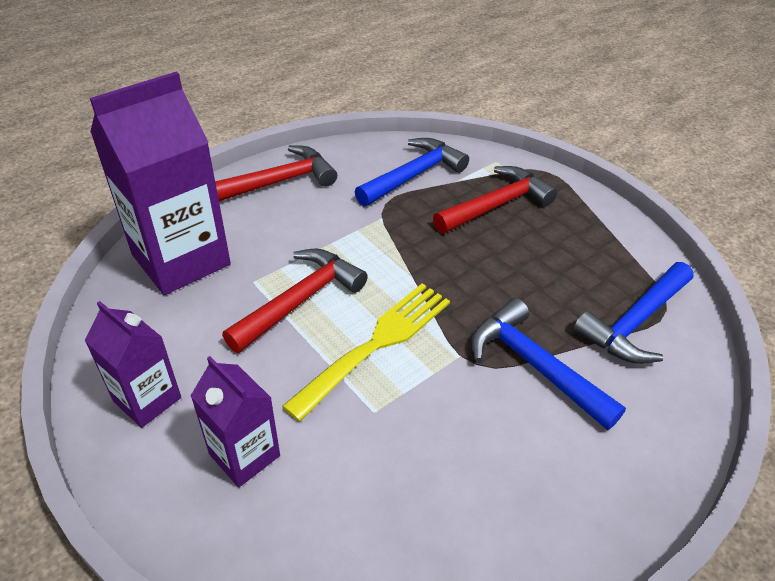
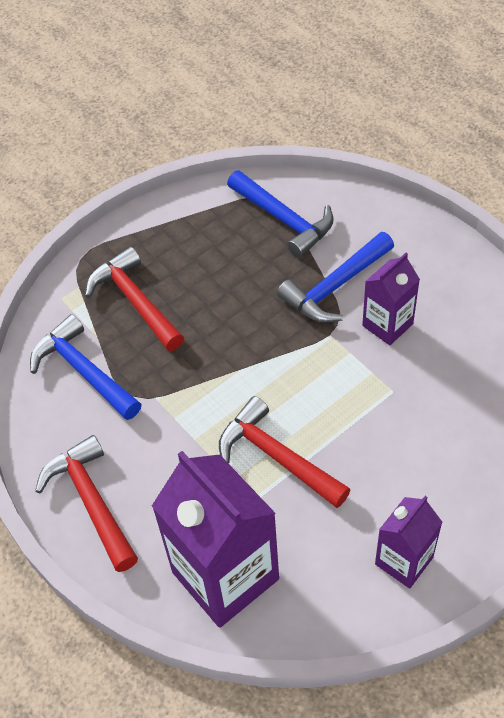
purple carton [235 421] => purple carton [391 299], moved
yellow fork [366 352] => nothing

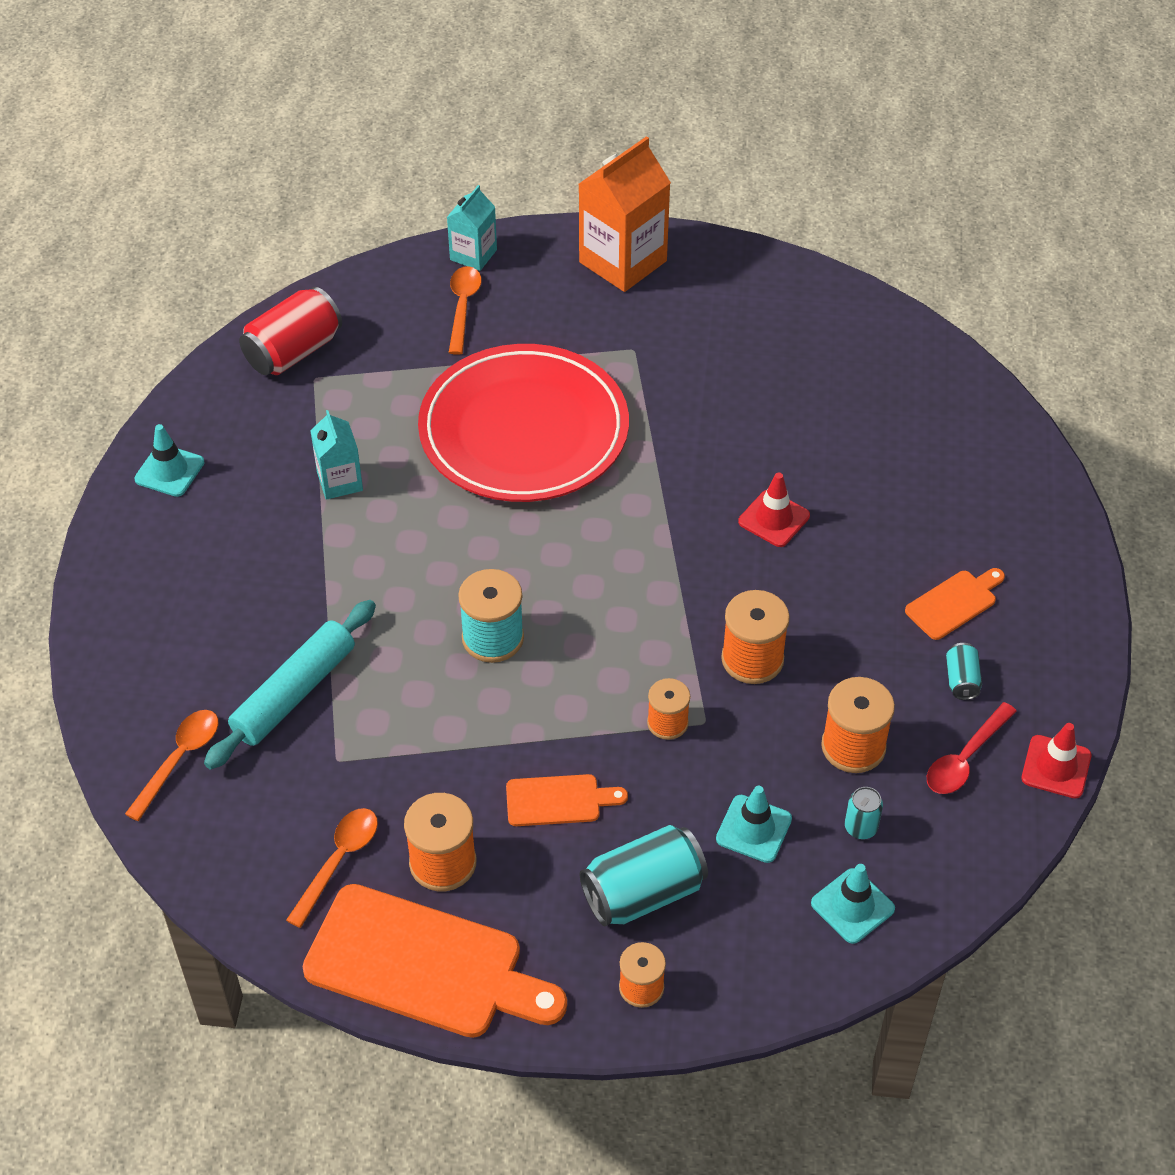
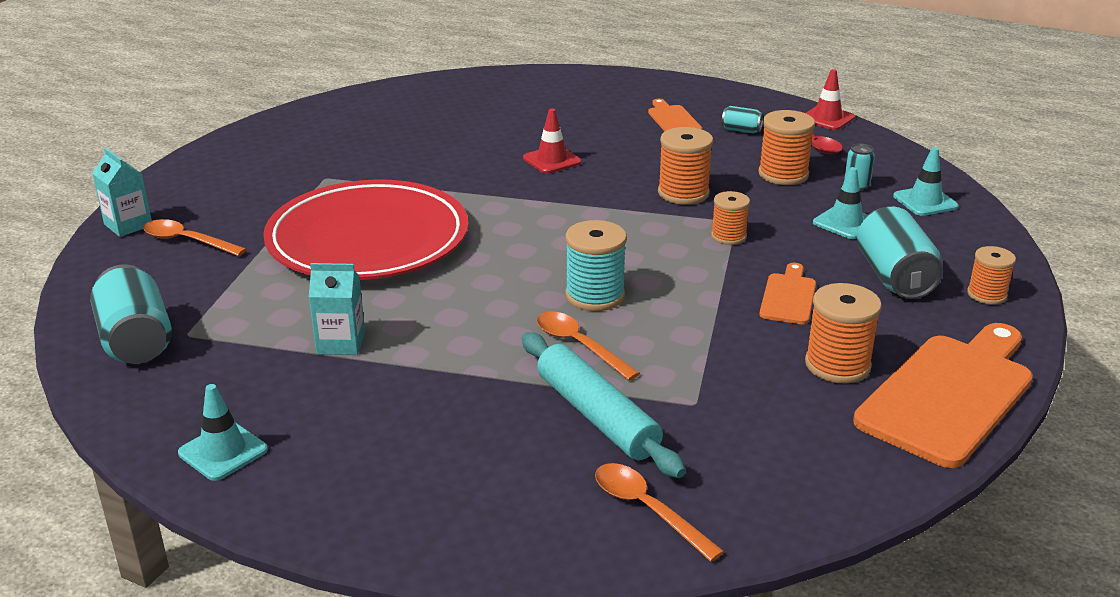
red can [290 331] => turquoise can [131 314]
orange spoon [332 868] => orange spoon [588 346], moved
orange carton [625 214] => nothing

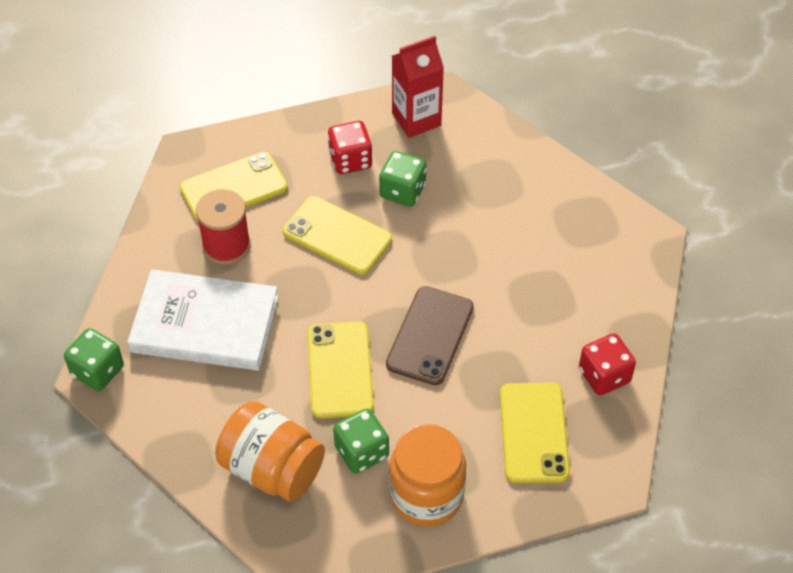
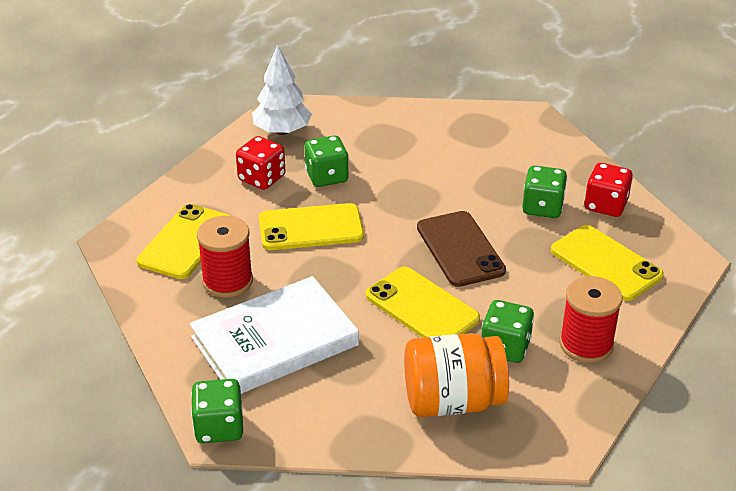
orange jar [427 475] => red spool [590 319]
red carton [418 87] => white tree [282 90]
nothing => green dice [544 192]

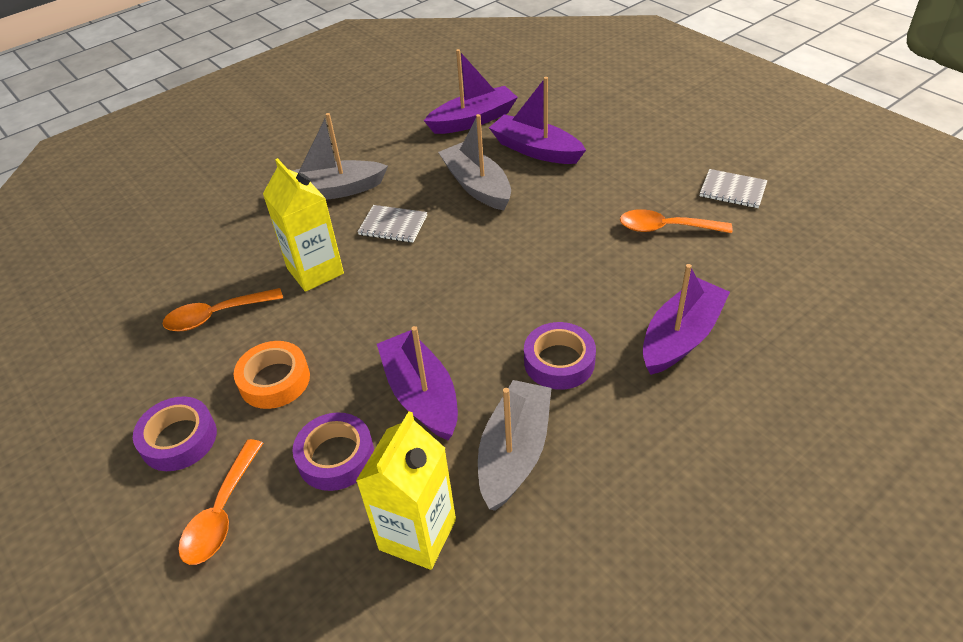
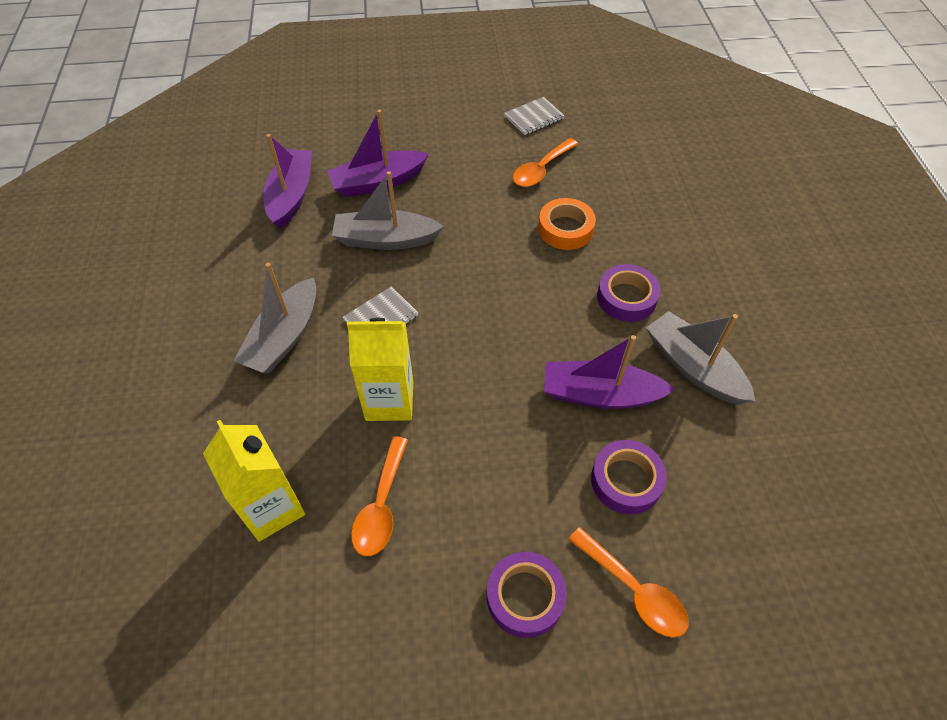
orange tape [272 375] => orange tape [567 224], moved
yellow carton [406 490] => yellow carton [254 481], moved
purple boat [686 319] => nothing

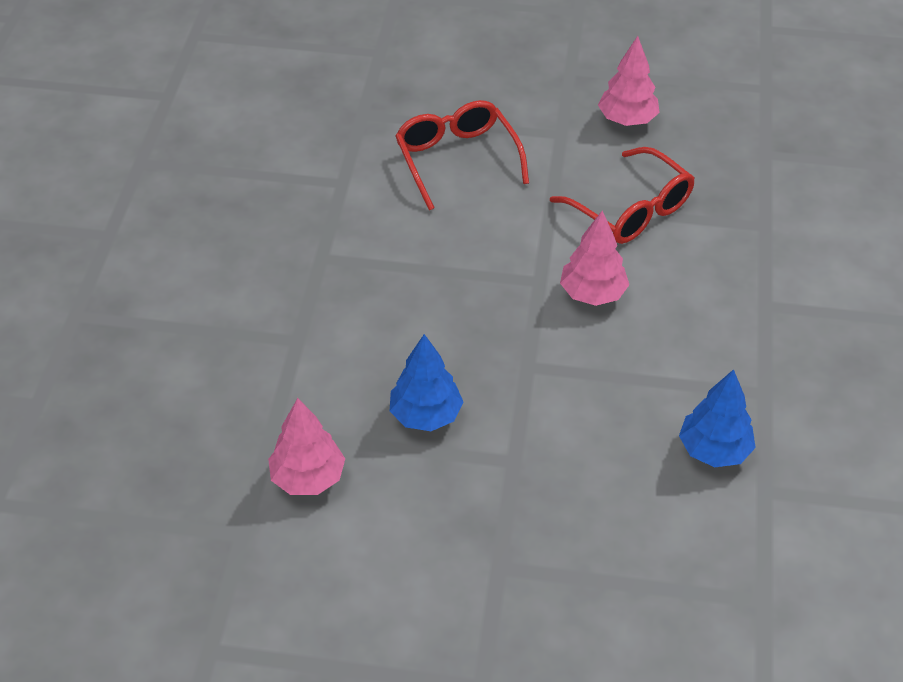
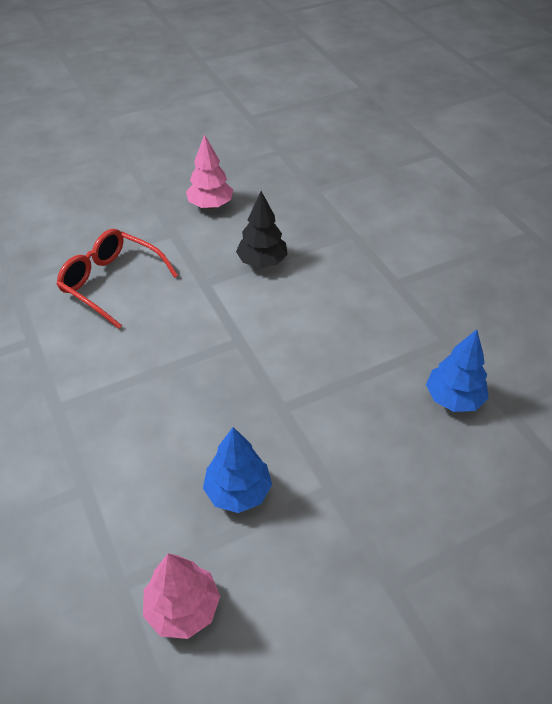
red glasses [622 195] => black tree [262 229]
pink tree [594 258] => nothing

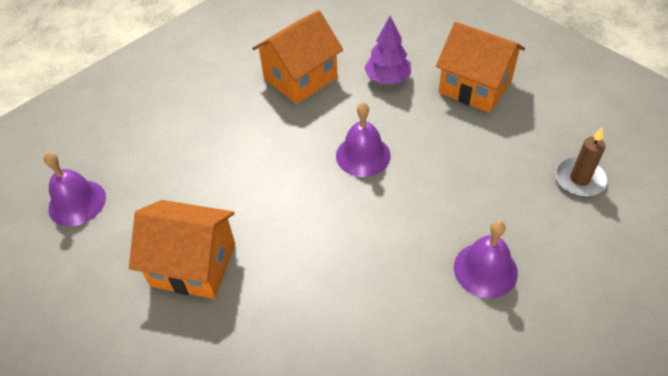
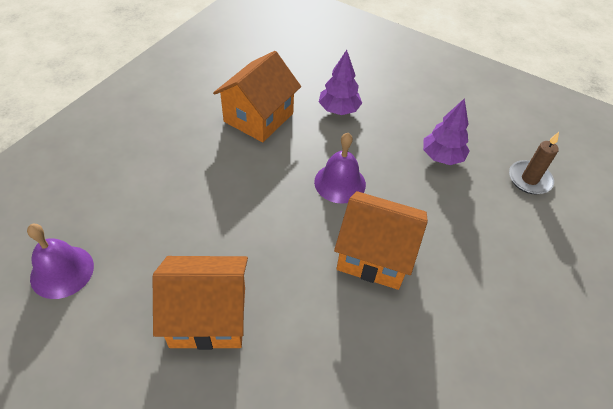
orange house [480 67] => orange house [381 240], moved
purple bell [486 259] => nothing
nothing => purple tree [446 131]

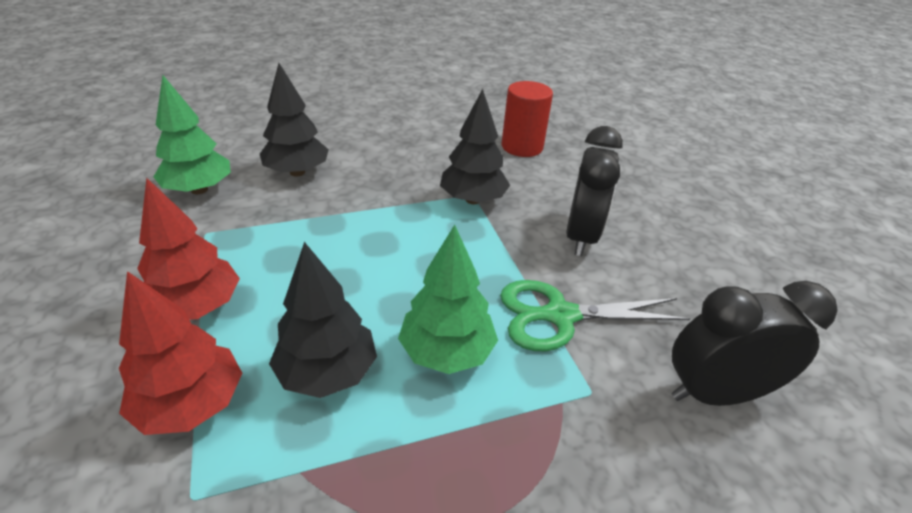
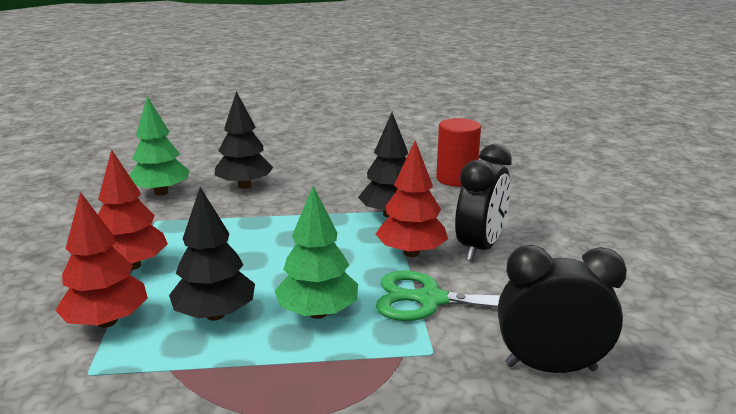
nothing => red tree [412 199]

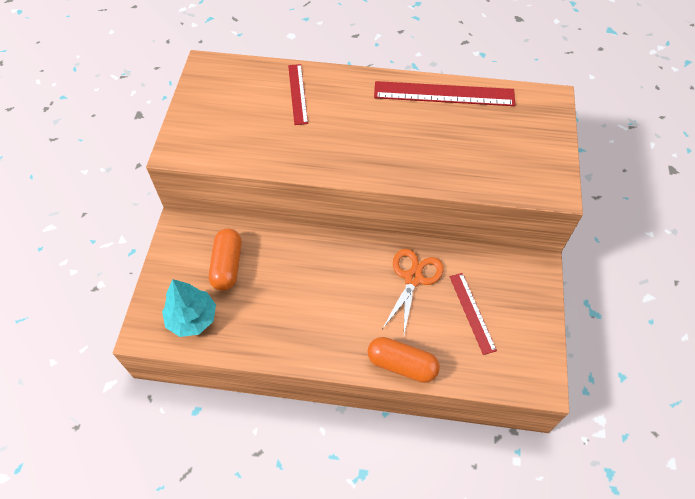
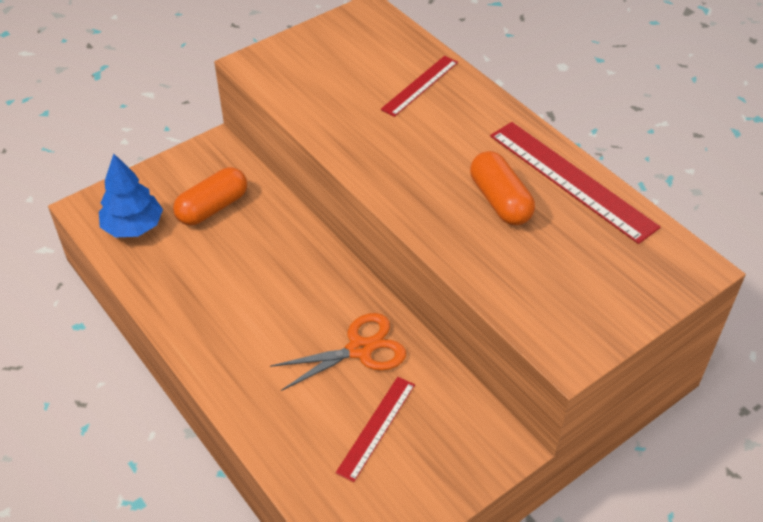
turquoise tree [189 308] => blue tree [131 195]
orange capsule [403 360] => orange capsule [502 188], moved

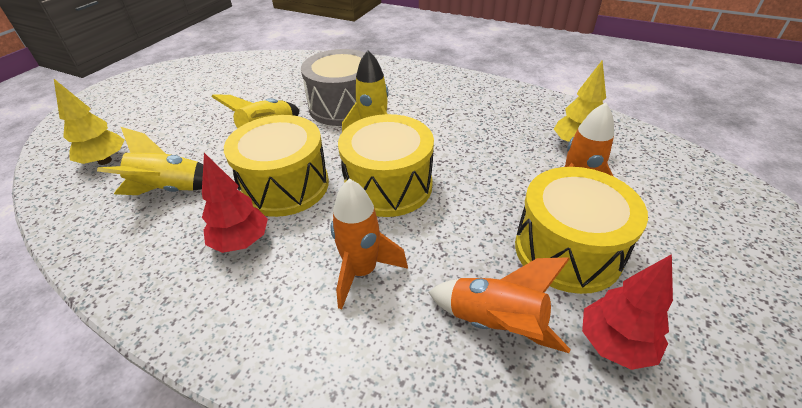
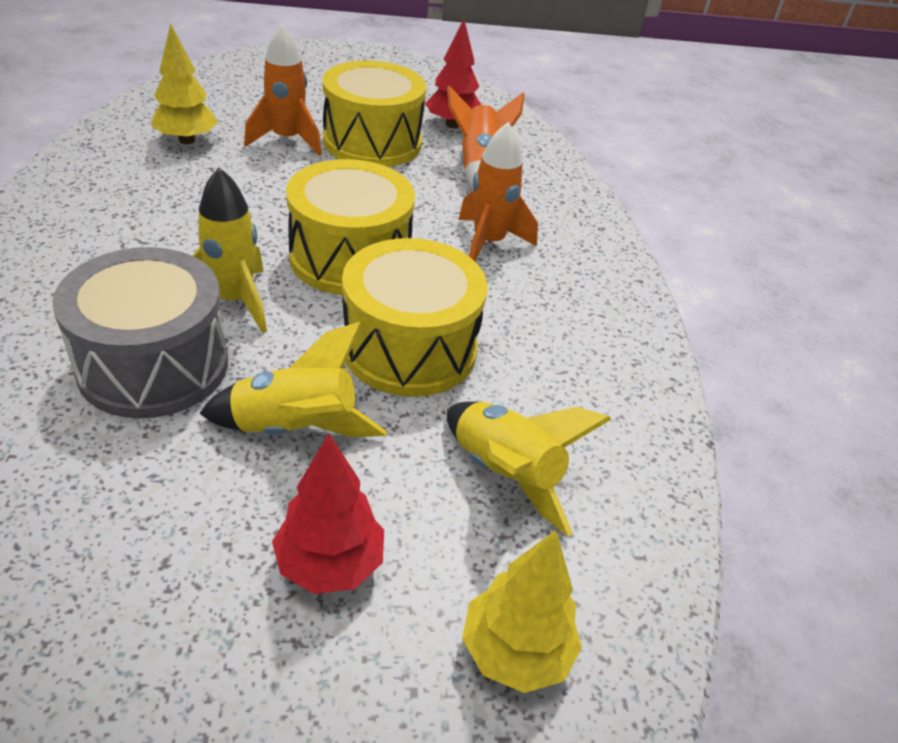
red tree [235 203] => red tree [328 513], moved

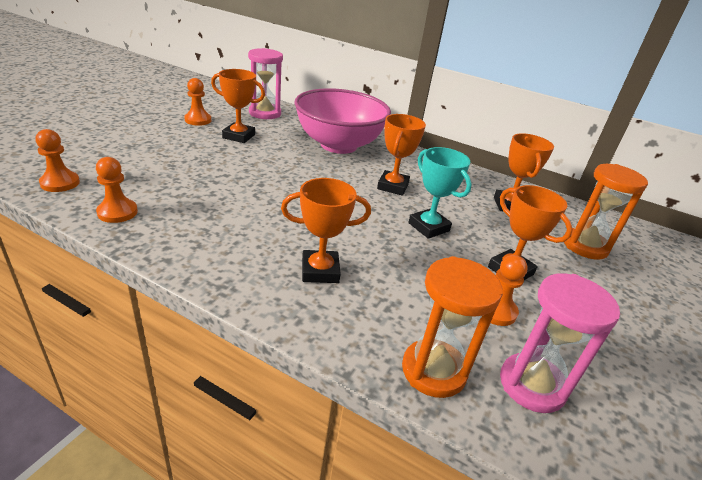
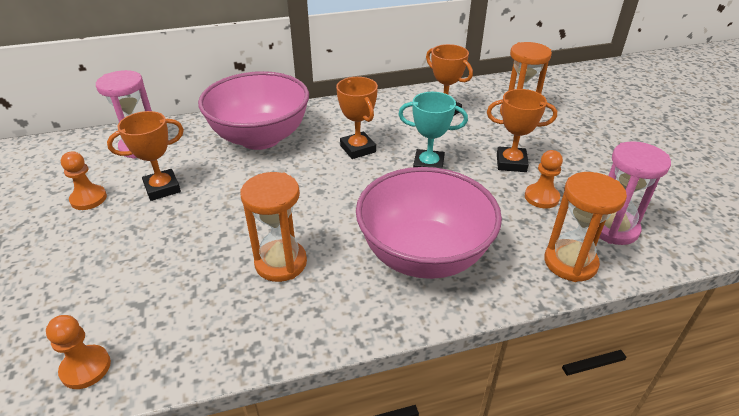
orange pawn [117 190] => nothing
orange trophy [326 230] => pink bowl [429 223]
nothing => orange hourglass [273 227]

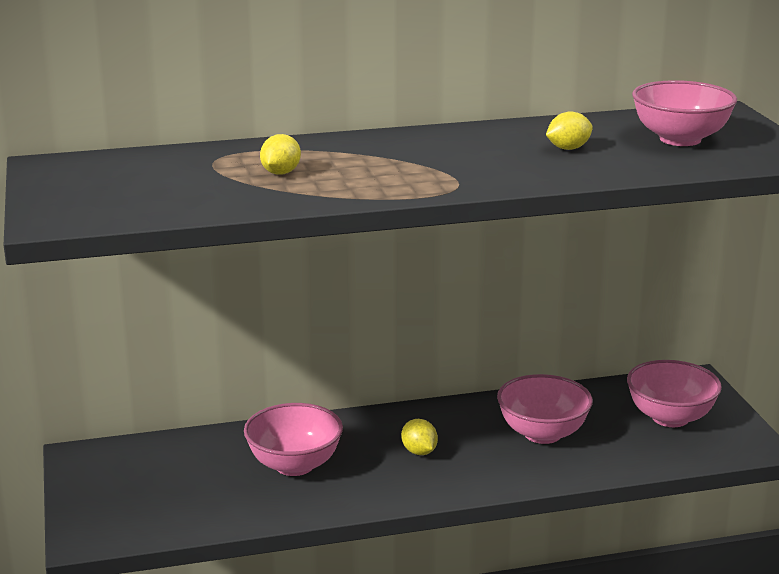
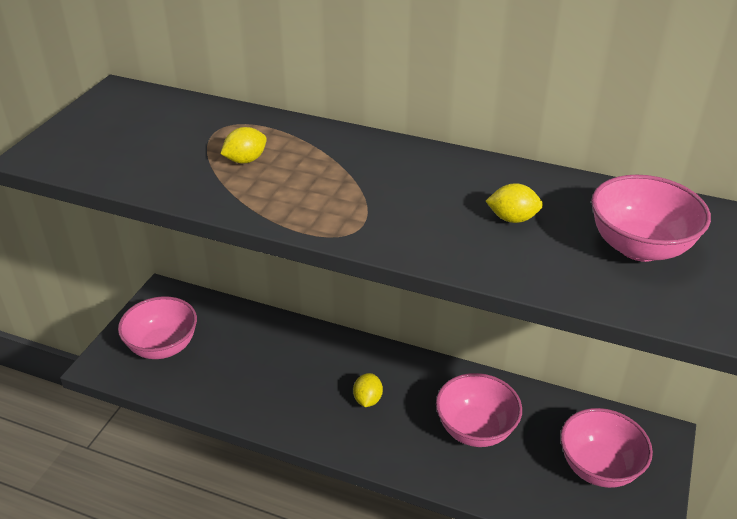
pink bowl [293 439] => pink bowl [157 327], moved

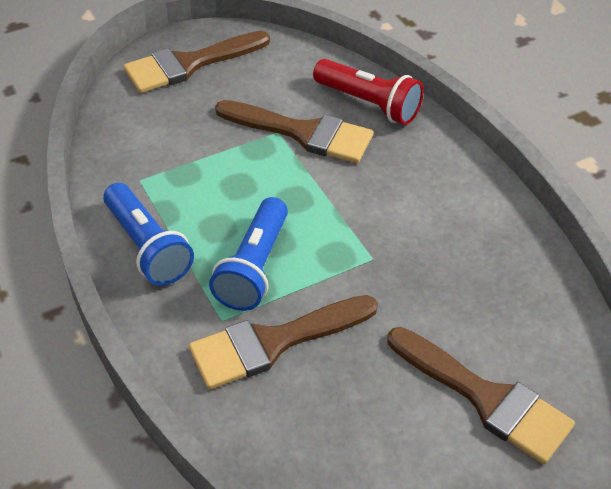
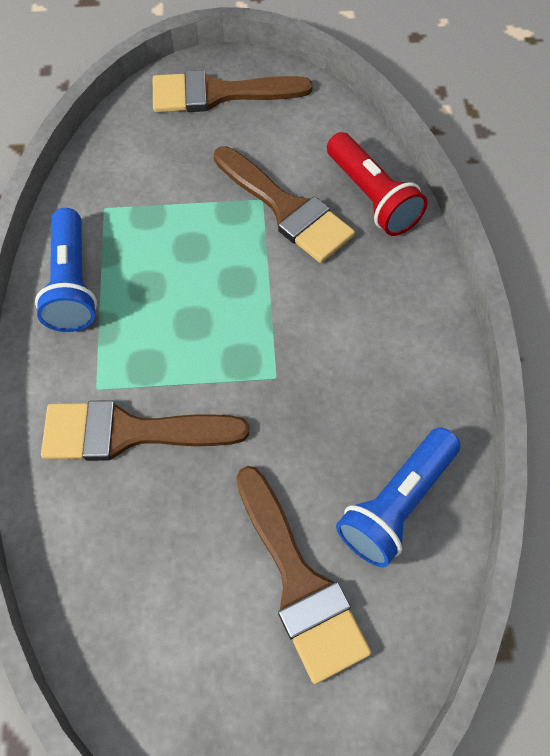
blue flashlight [248 254] => blue flashlight [398 497], moved

